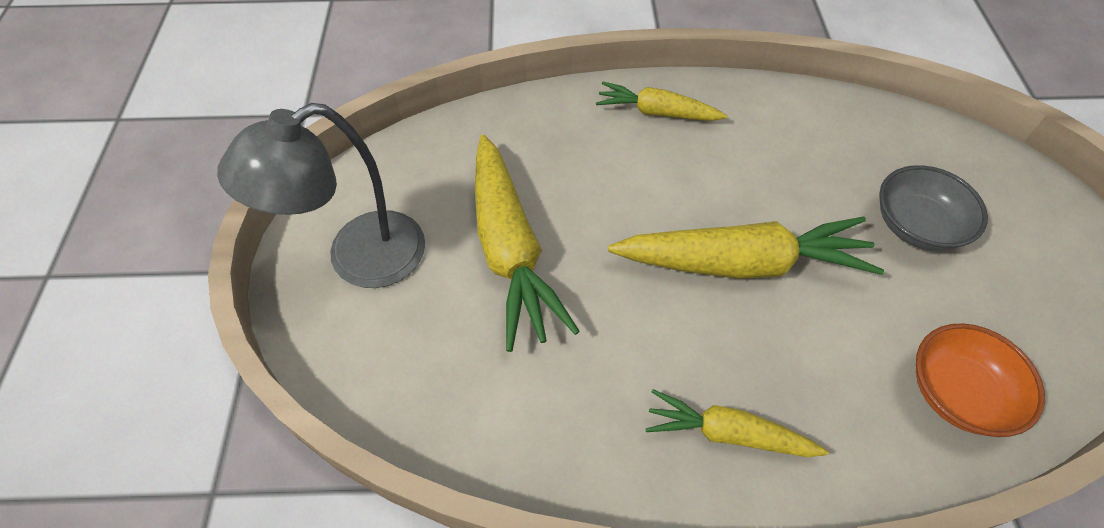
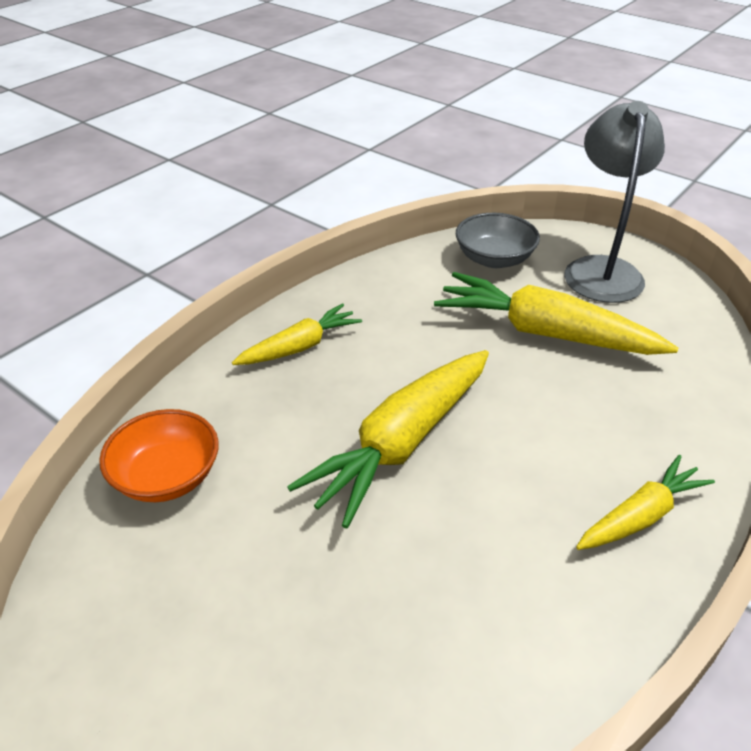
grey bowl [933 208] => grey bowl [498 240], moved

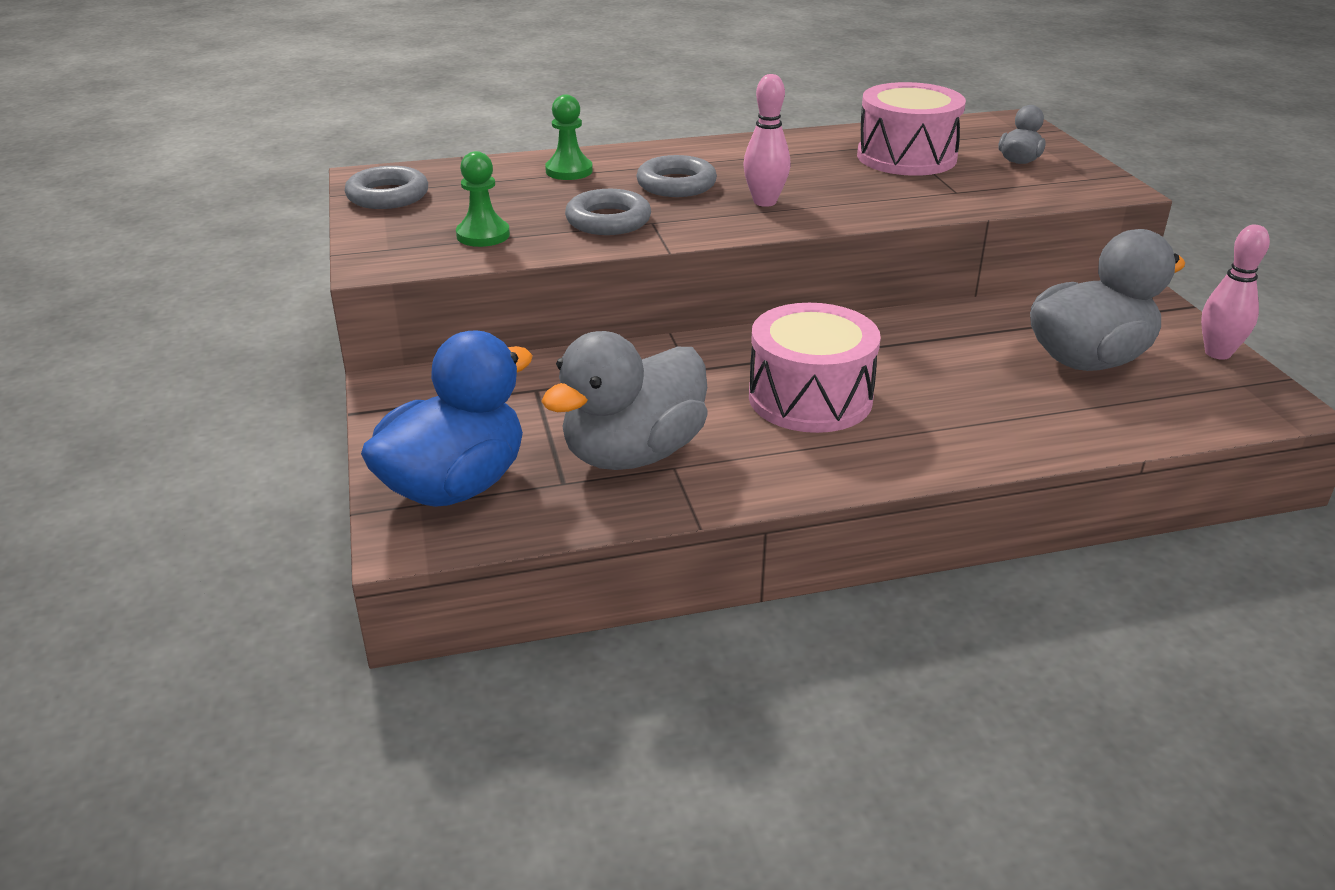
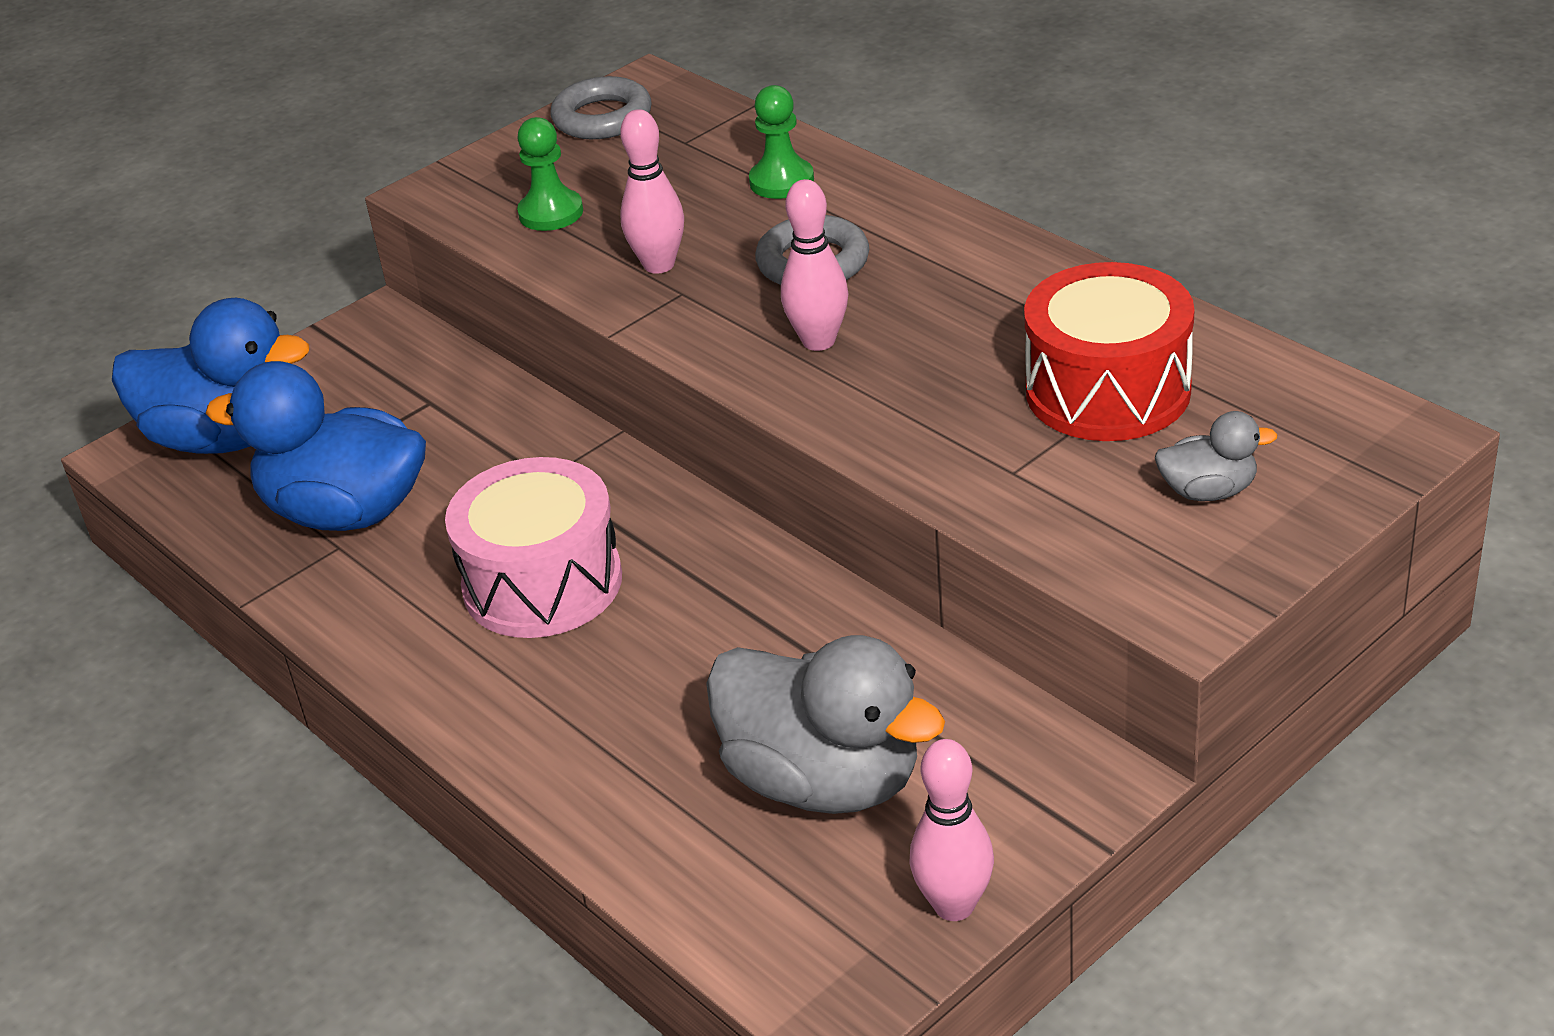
grey duck [624 400] => blue duck [316 446]
grey ring [608 212] => pink bowling pin [652 191]
pink drum [911 129] => red drum [1109 351]

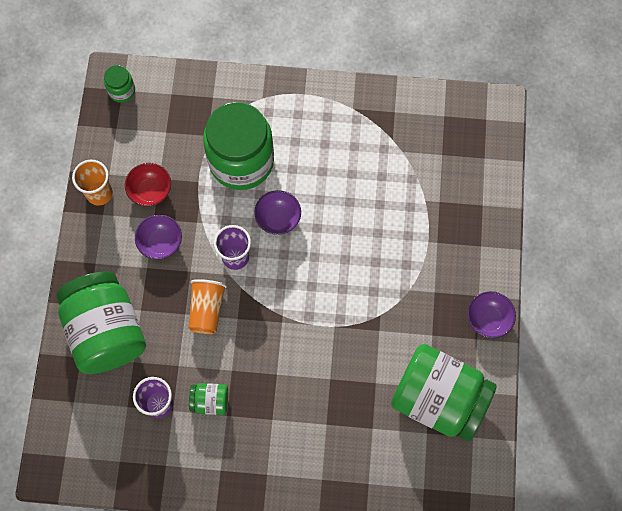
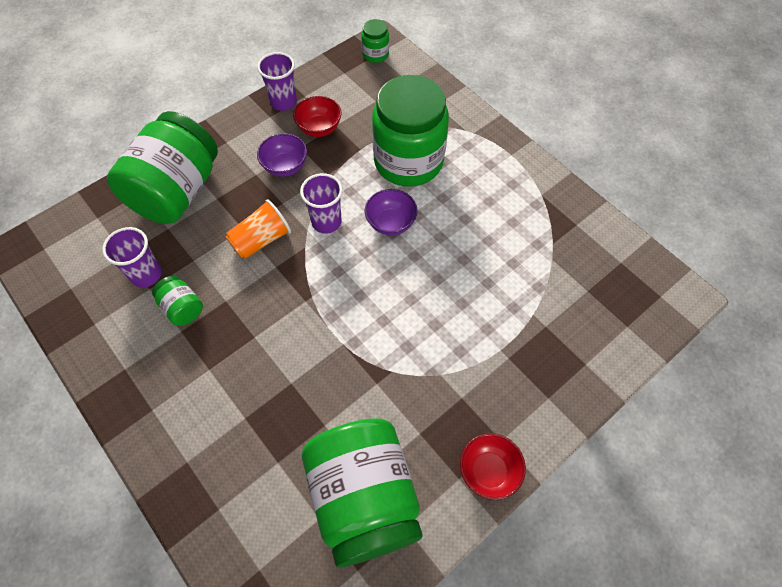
orange cup [92 183] => purple cup [277 81]
purple bowl [491 314] => red bowl [493 466]

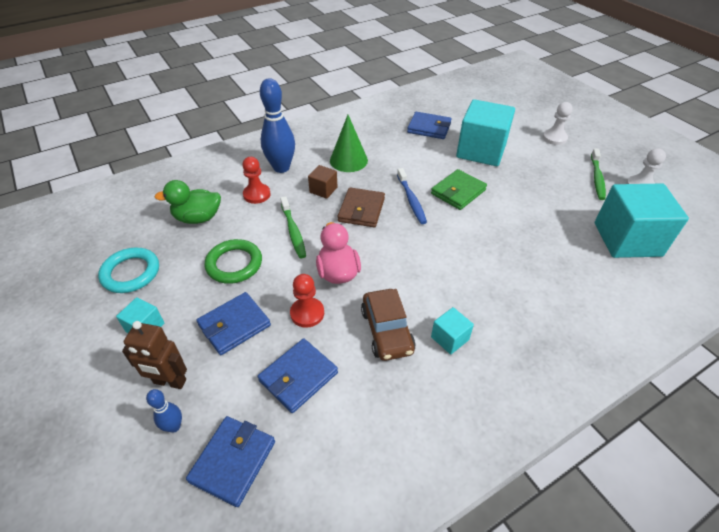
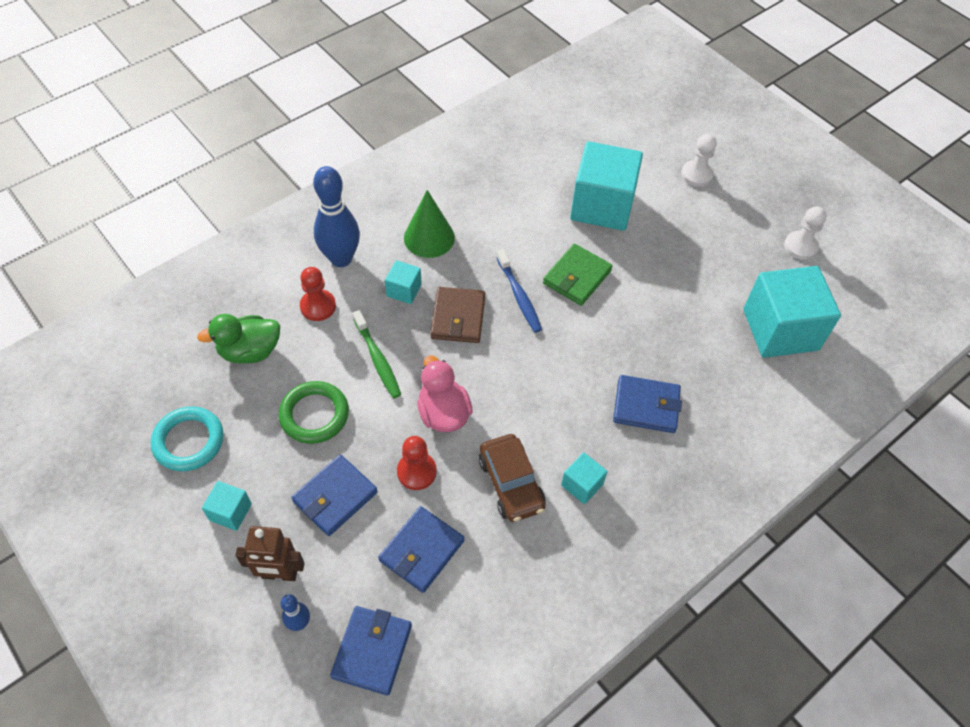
brown cube [322 182] => turquoise cube [403 282]
blue wallet [429 125] => blue wallet [647 404], moved
green toothbrush [598 174] => nothing

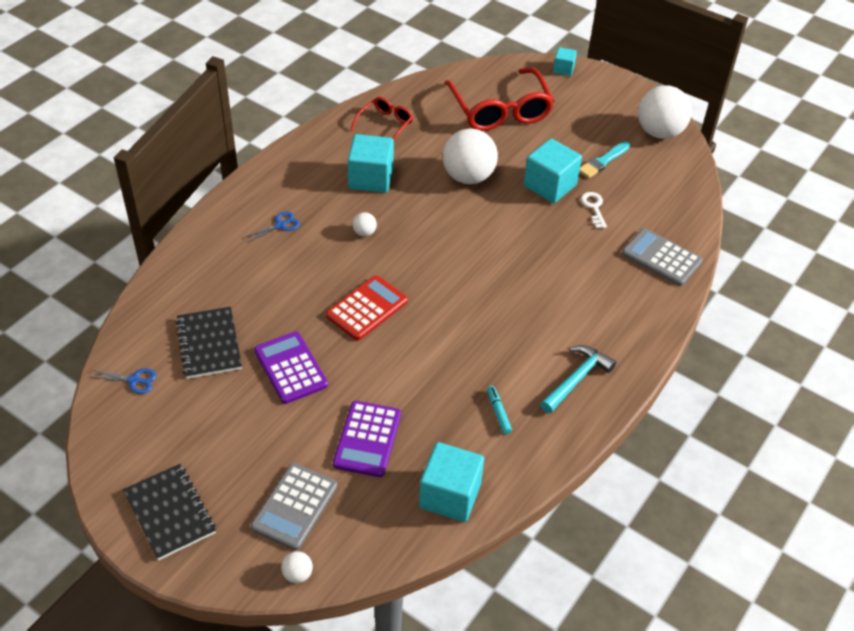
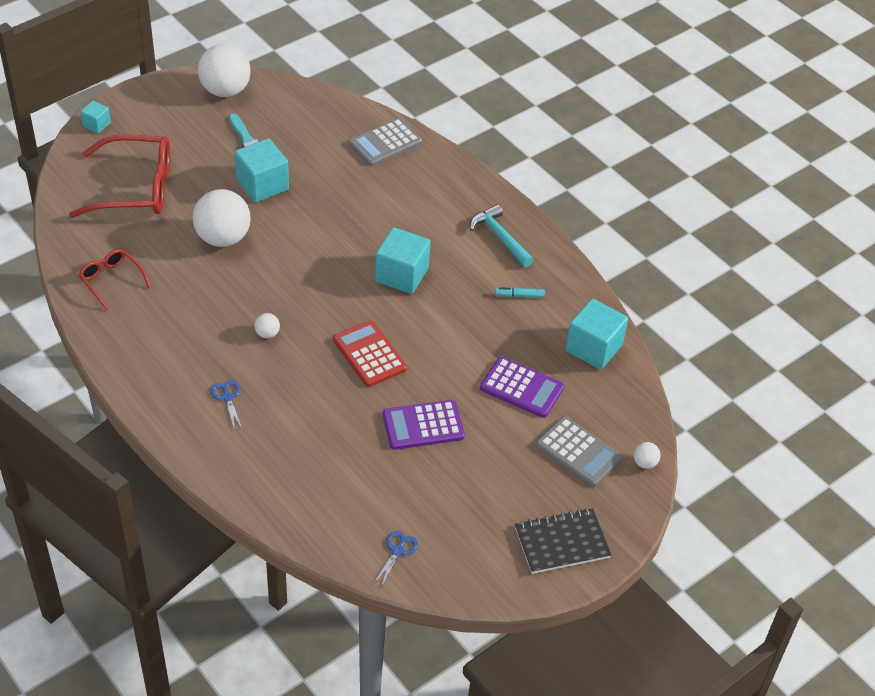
black notebook [209 343] => nothing
turquoise cube [371 163] => turquoise cube [402 260], moved
white key [594 210] => nothing

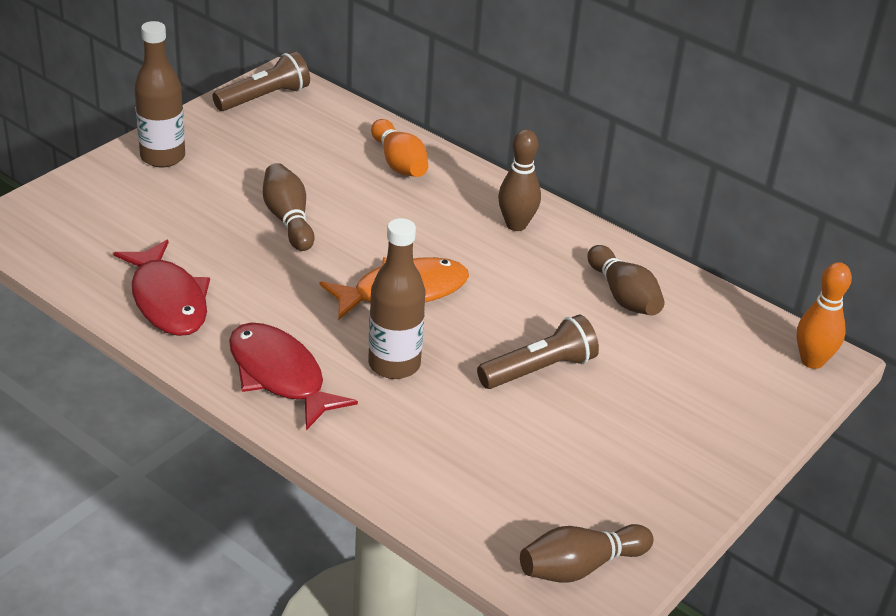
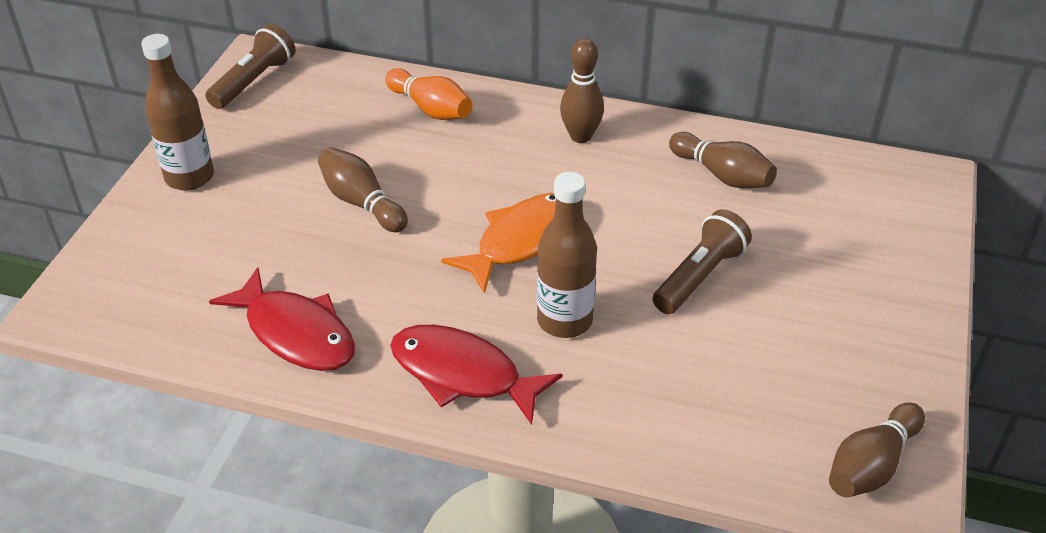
orange bowling pin [824 315] => nothing

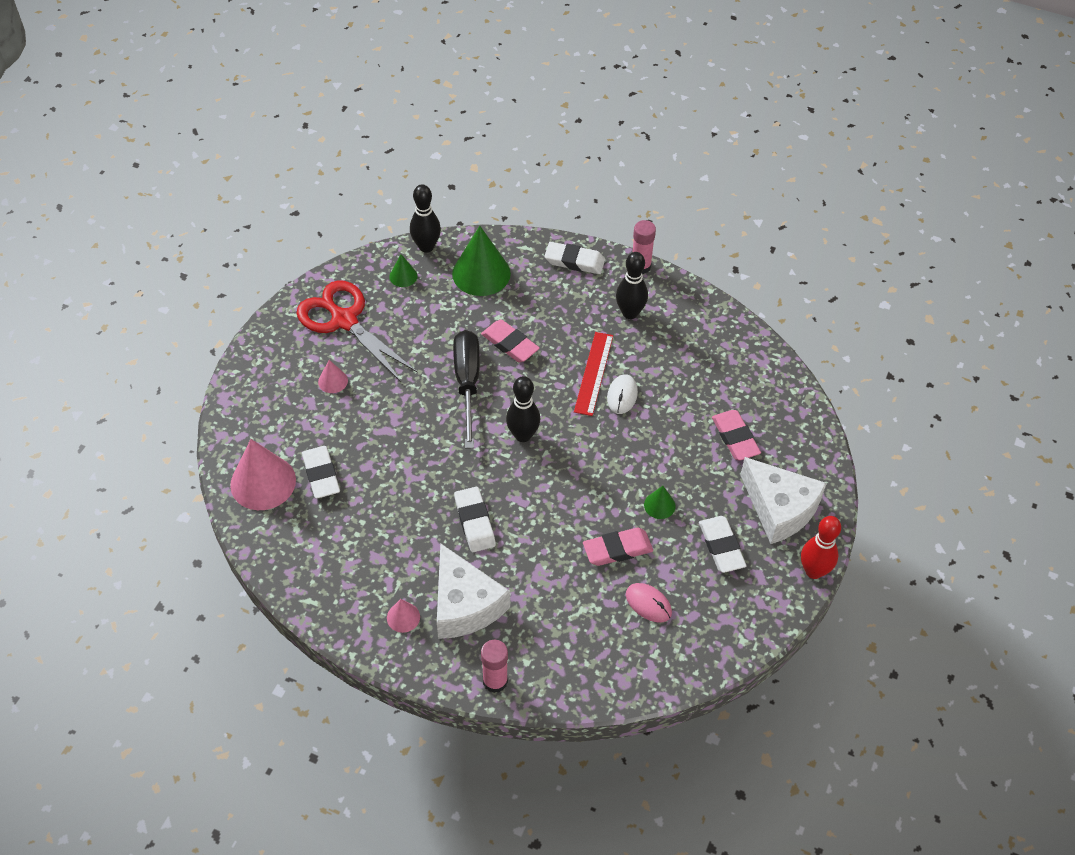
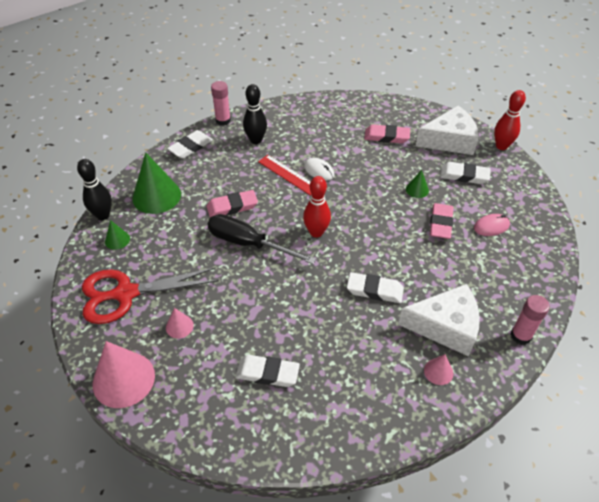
pink cone [263 474] => pink cone [124 374], moved
black bowling pin [523 409] => red bowling pin [317 207]

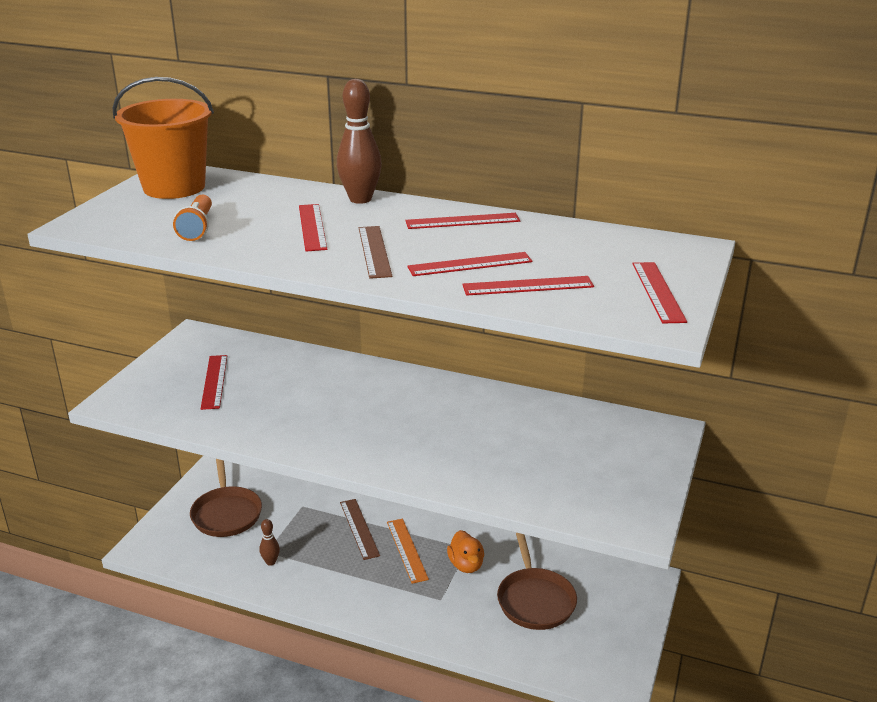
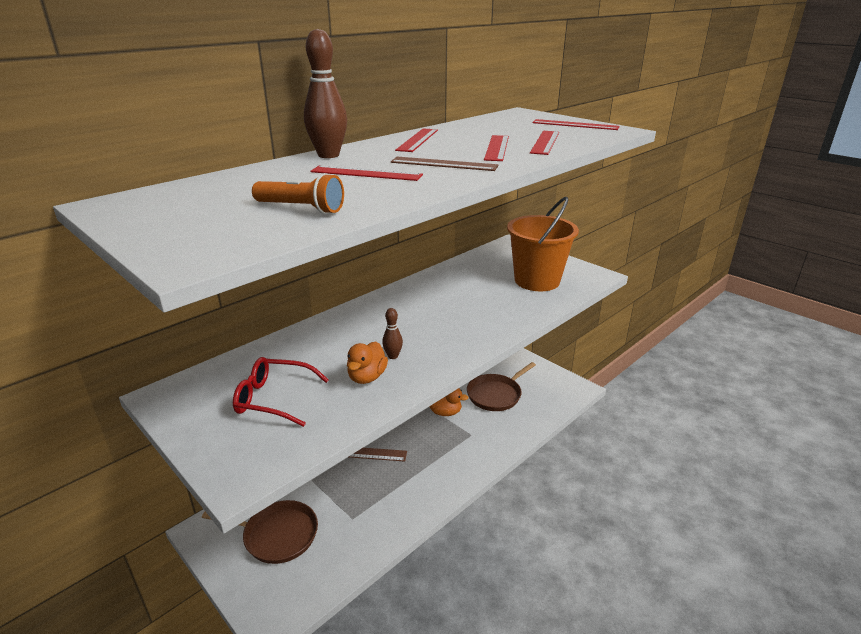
orange bucket [163 138] => orange bucket [543 244], moved
red ruler [214 382] => red glasses [281 392]
brown bowling pin [270 542] => brown bowling pin [392 333], moved
orange ruler [408 551] => nothing
brown pan [537 581] => brown pan [501 386], 120 degrees clockwise
nothing => orange duck [367 363]

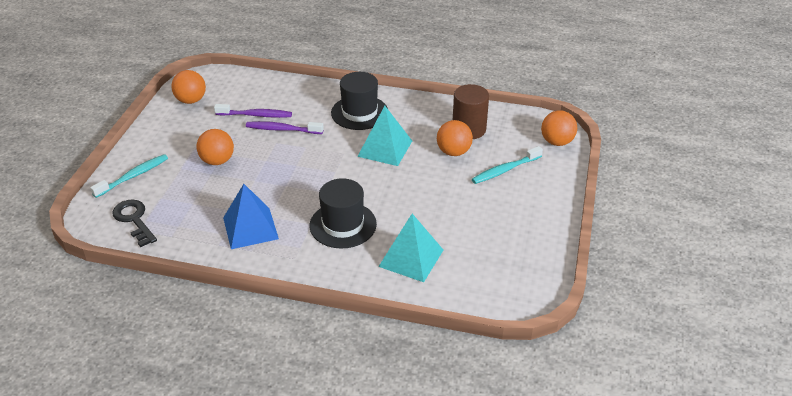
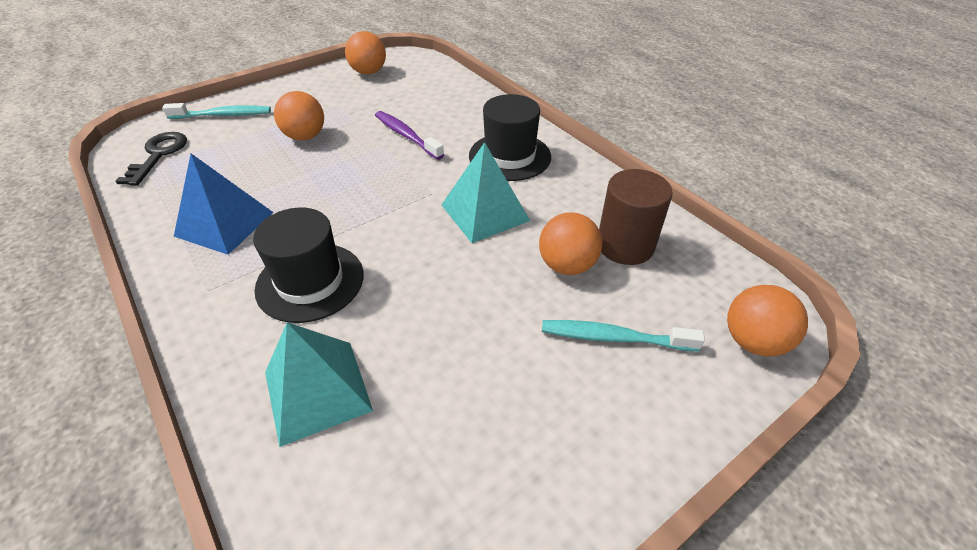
purple toothbrush [253 111] => nothing

